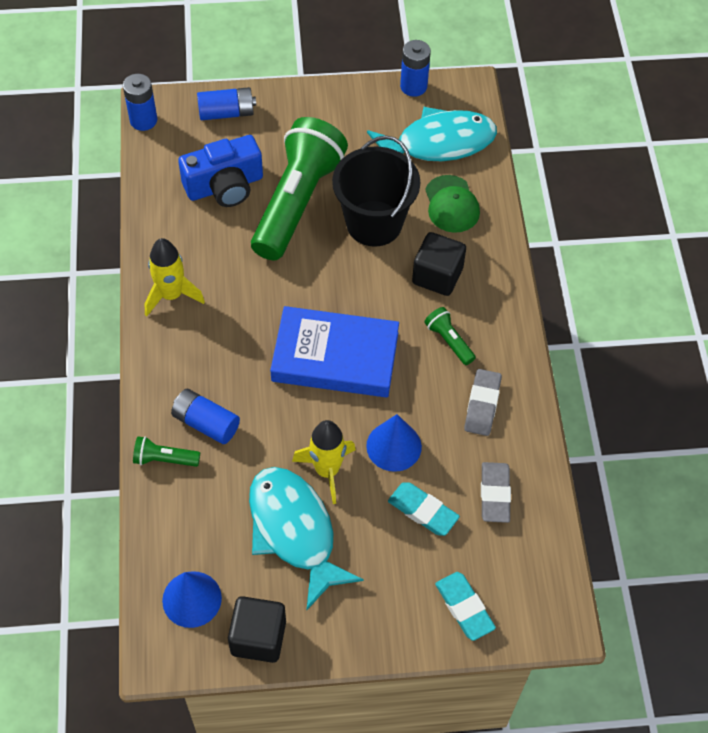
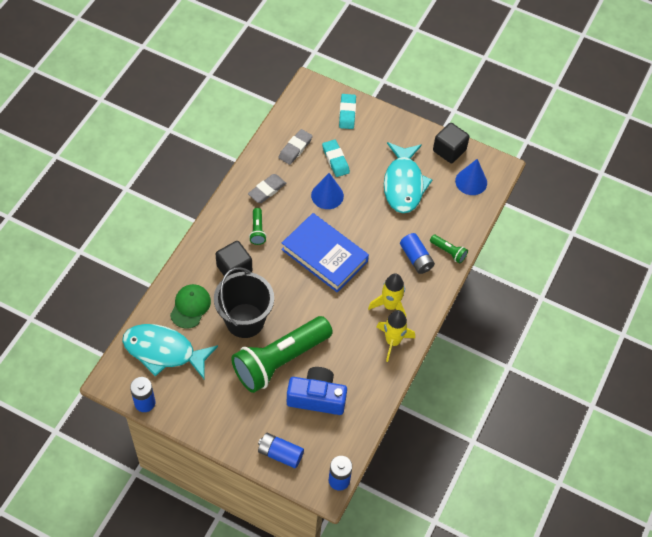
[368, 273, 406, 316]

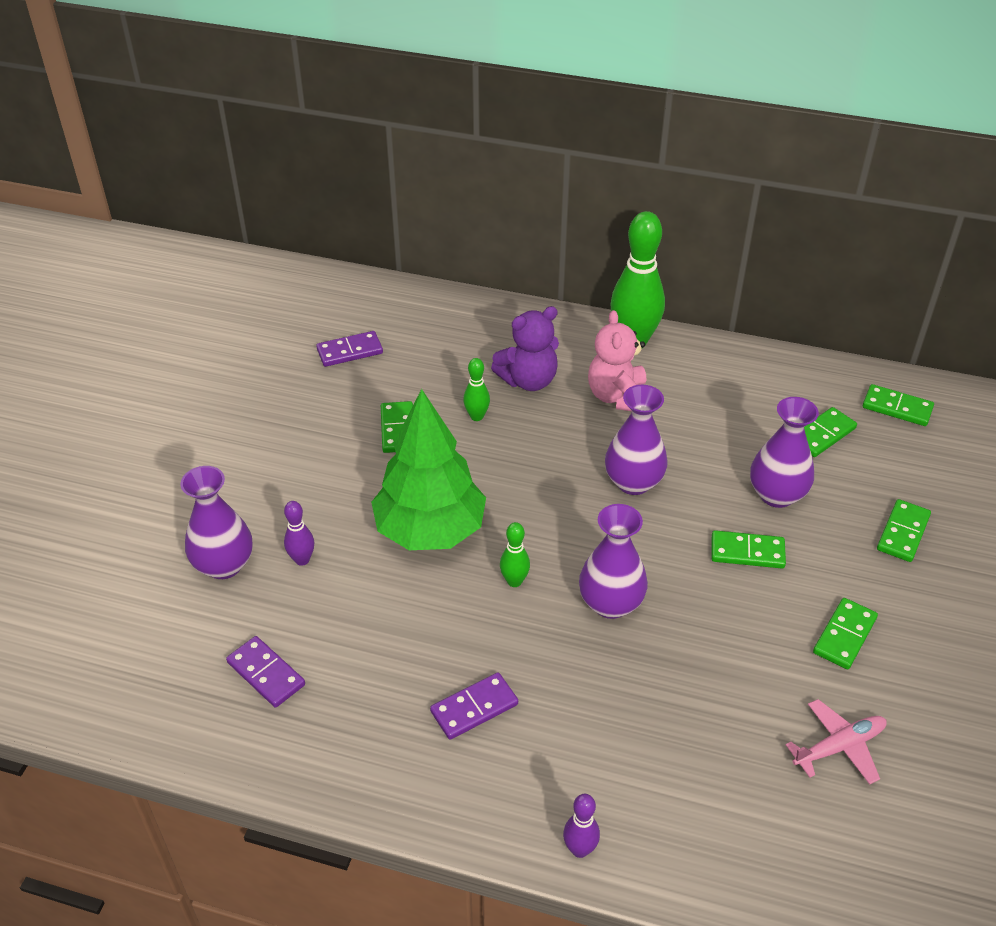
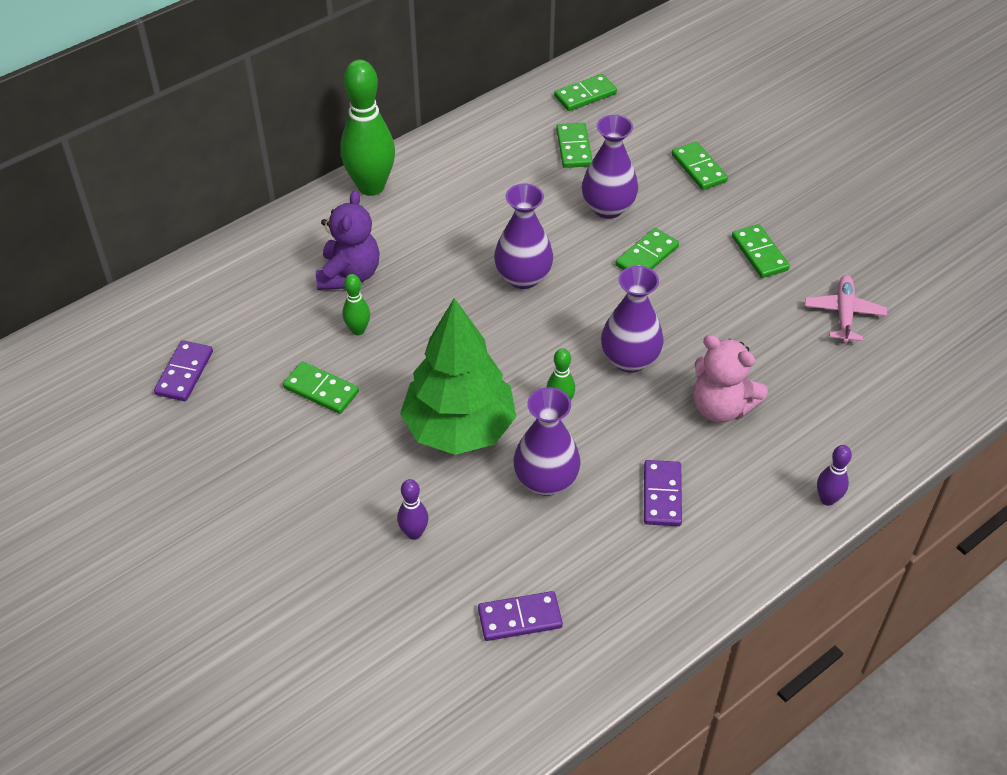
[513, 387, 581, 496]
[693, 335, 768, 423]

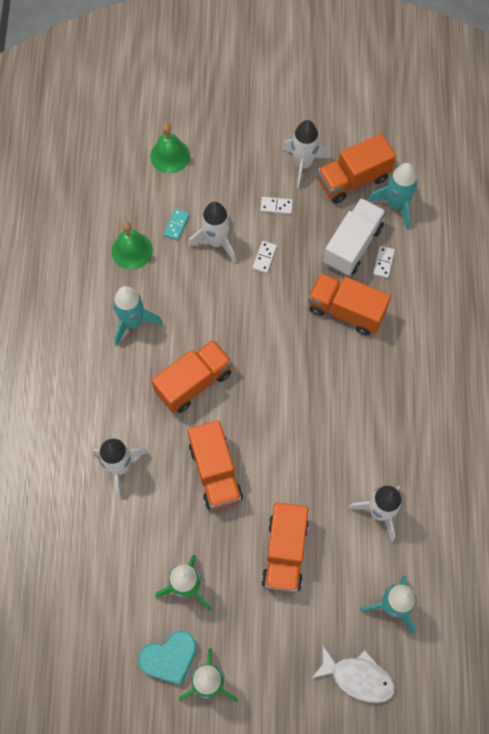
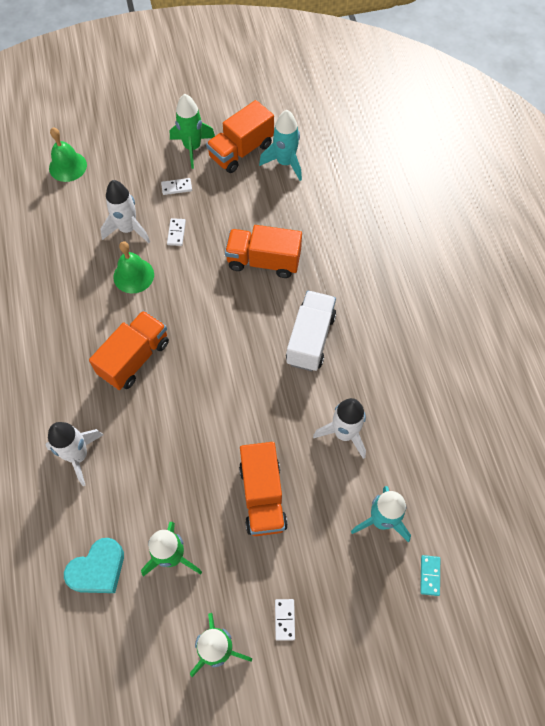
[113, 241, 154, 294]
[113, 286, 163, 346] (first image)
[64, 538, 124, 593]
[420, 555, 440, 596]
[188, 420, 243, 510] (first image)
[170, 94, 215, 169]
[312, 646, 395, 703] (first image)
[286, 291, 336, 371]
[275, 599, 295, 641]

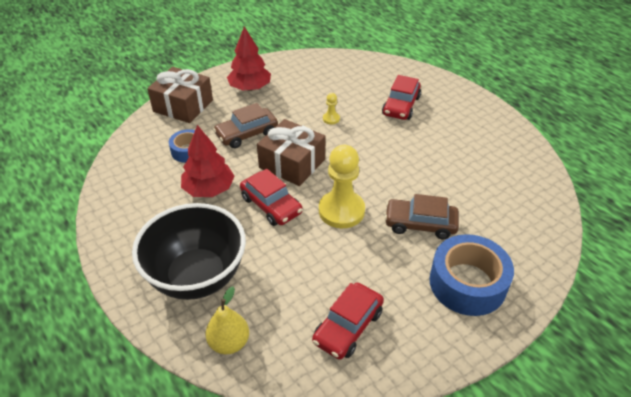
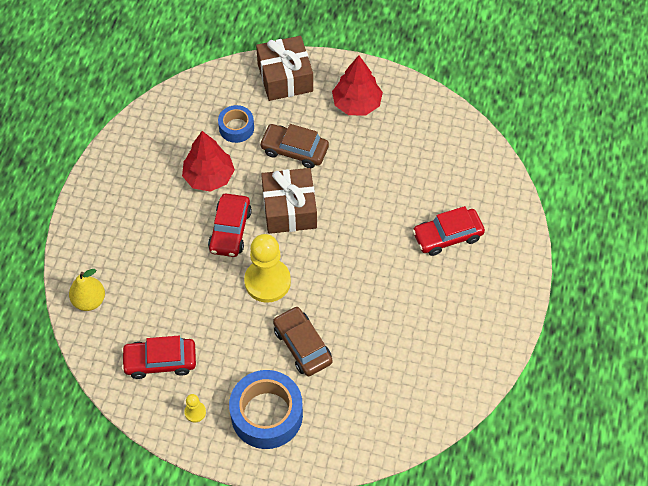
[132, 203, 246, 300] (first image)
[184, 394, 206, 422]

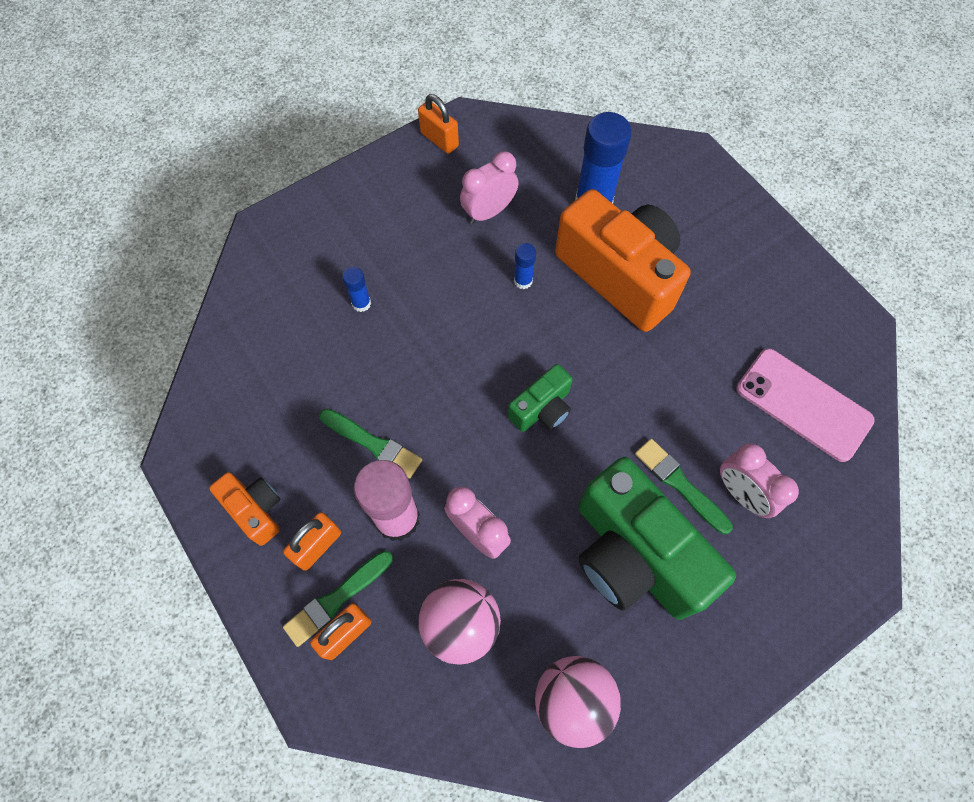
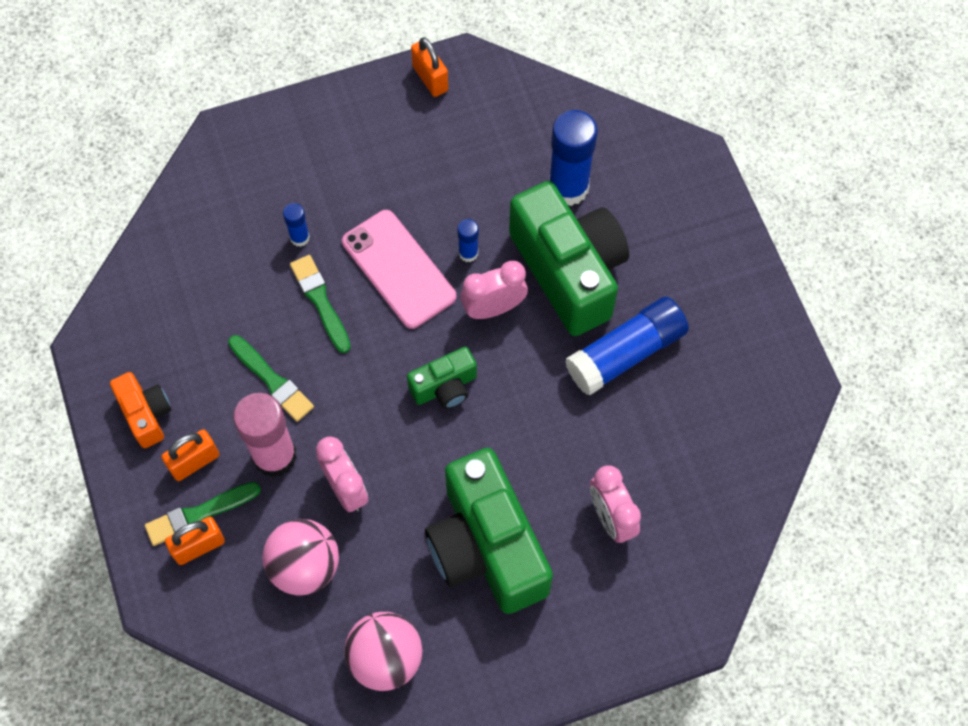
[460, 261, 528, 319]
[509, 181, 629, 336]
[290, 255, 351, 353]
[342, 210, 456, 329]
[565, 297, 689, 395]

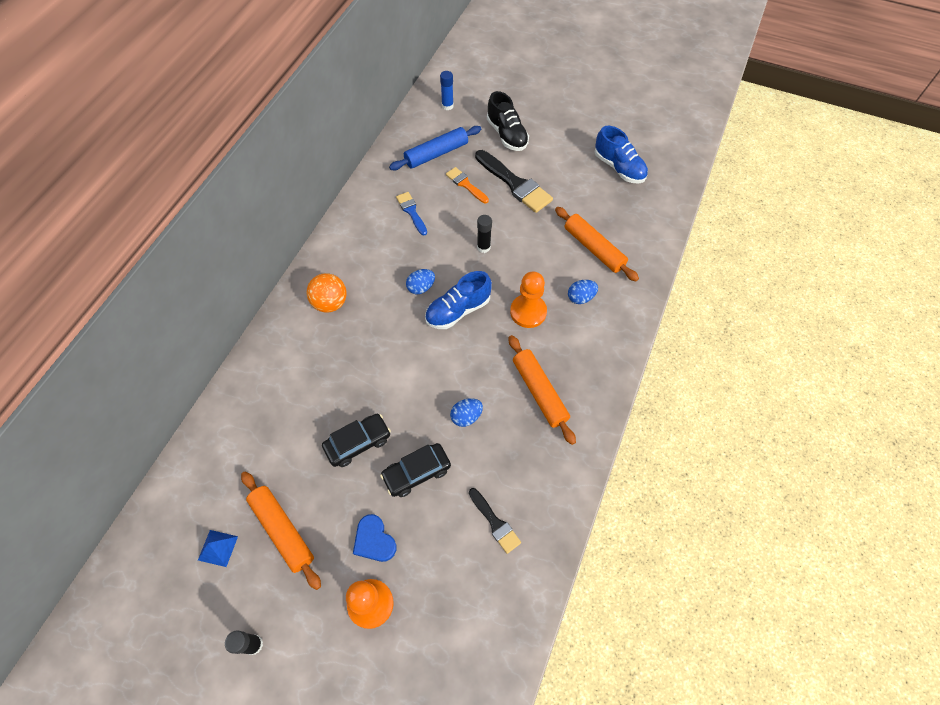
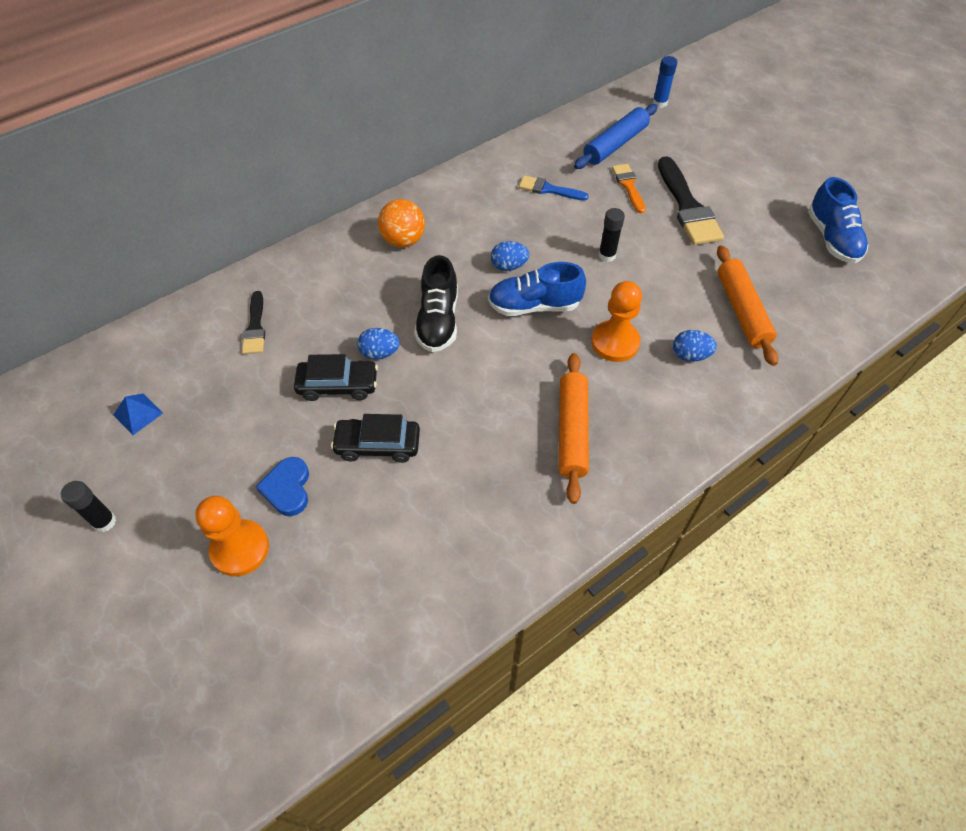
[241, 471, 321, 590] (first image)
[574, 104, 658, 169]
[519, 176, 589, 200]
[357, 328, 400, 360]
[242, 291, 265, 354]
[414, 255, 458, 352]

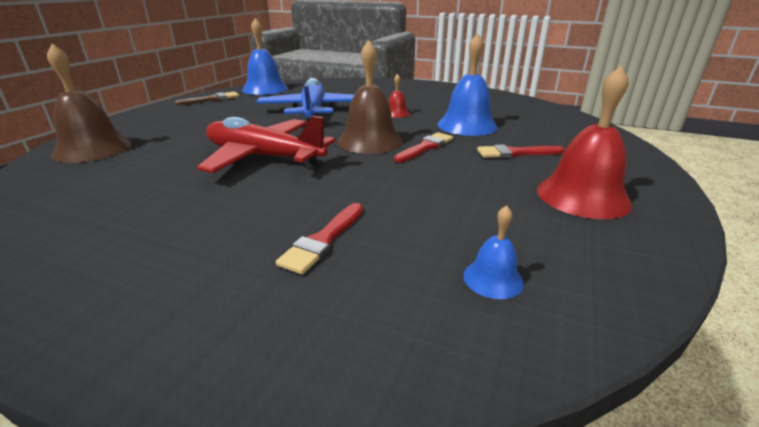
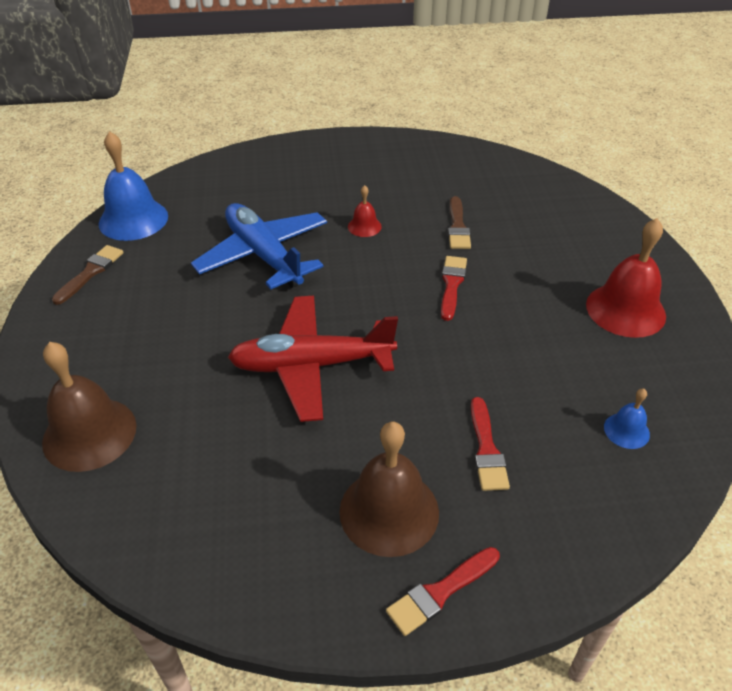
[339, 422, 439, 557]
[448, 196, 471, 249]
[386, 547, 500, 636]

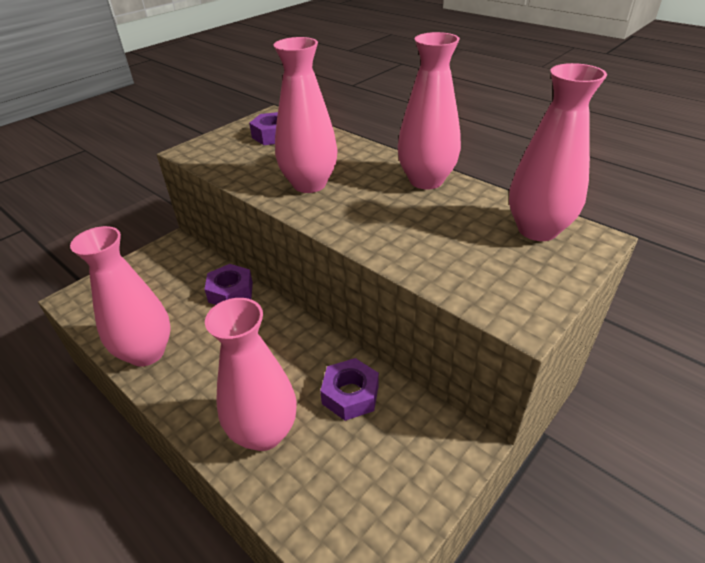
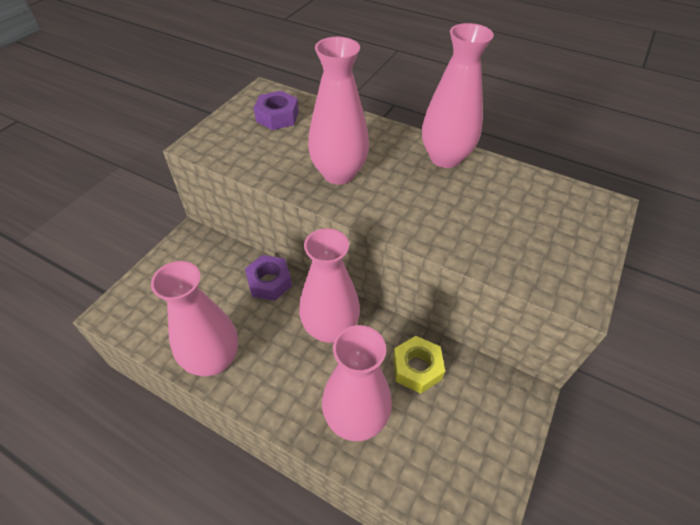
[393, 336, 445, 394]
[299, 228, 360, 343]

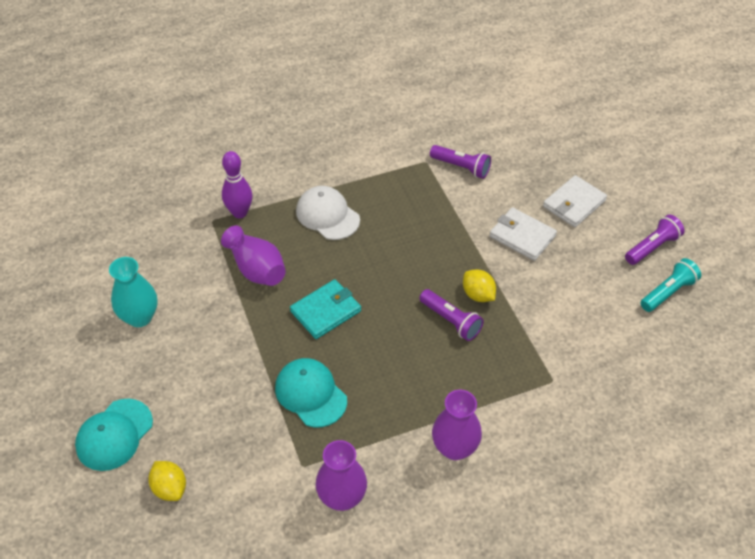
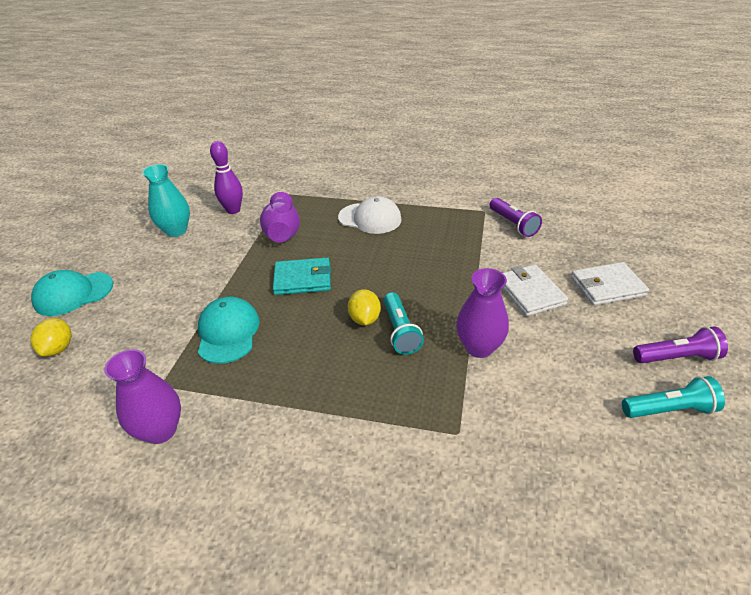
[210, 141, 243, 214]
[338, 196, 402, 234]
[384, 292, 424, 355]
[456, 268, 509, 358]
[348, 289, 381, 325]

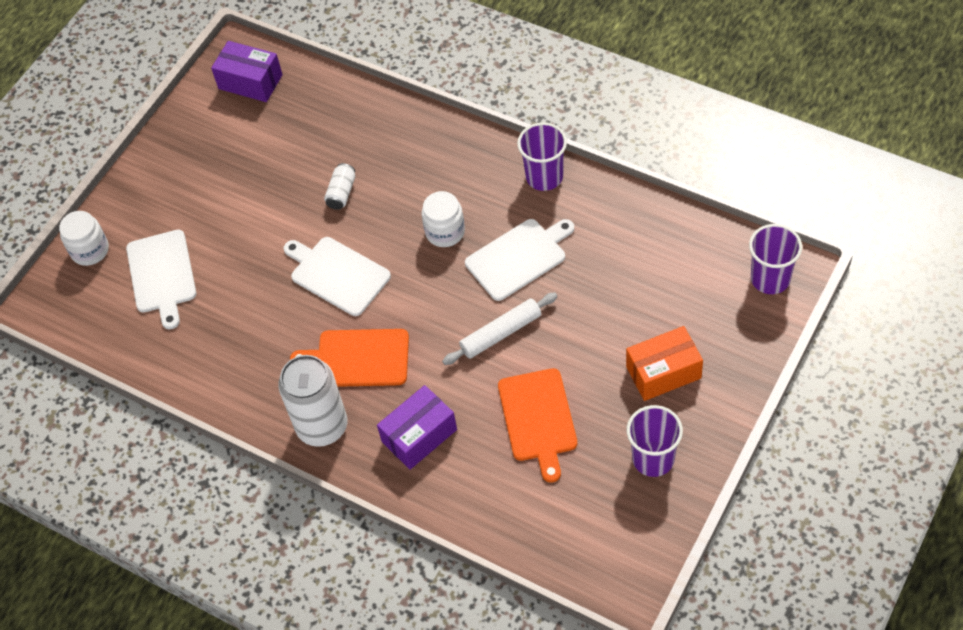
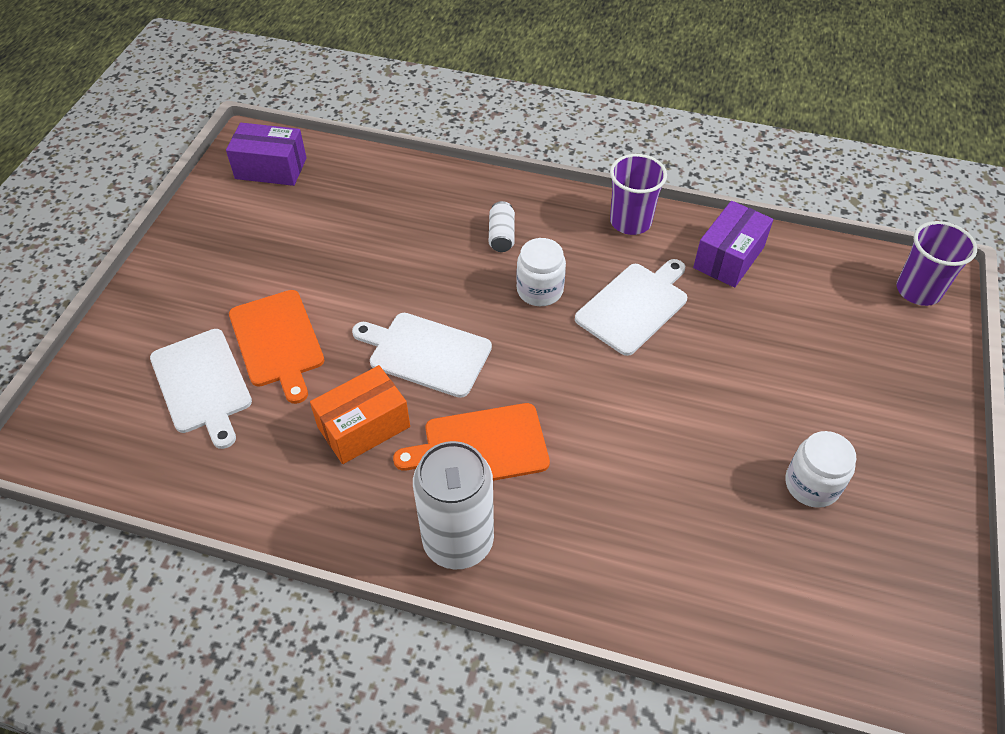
[785, 431, 857, 508]
[489, 201, 515, 252]
[693, 201, 773, 288]
[442, 292, 558, 365] (first image)
[229, 290, 324, 404]
[310, 365, 410, 464]
[627, 405, 683, 477] (first image)

